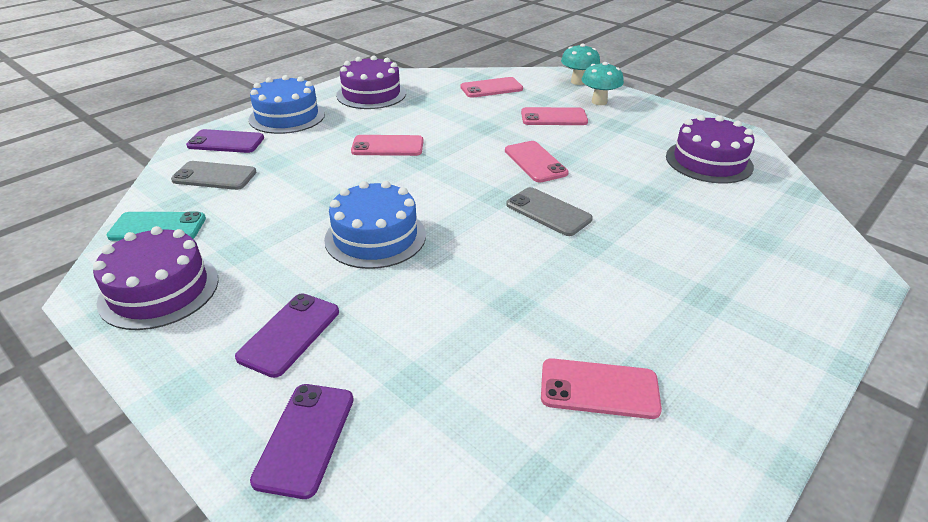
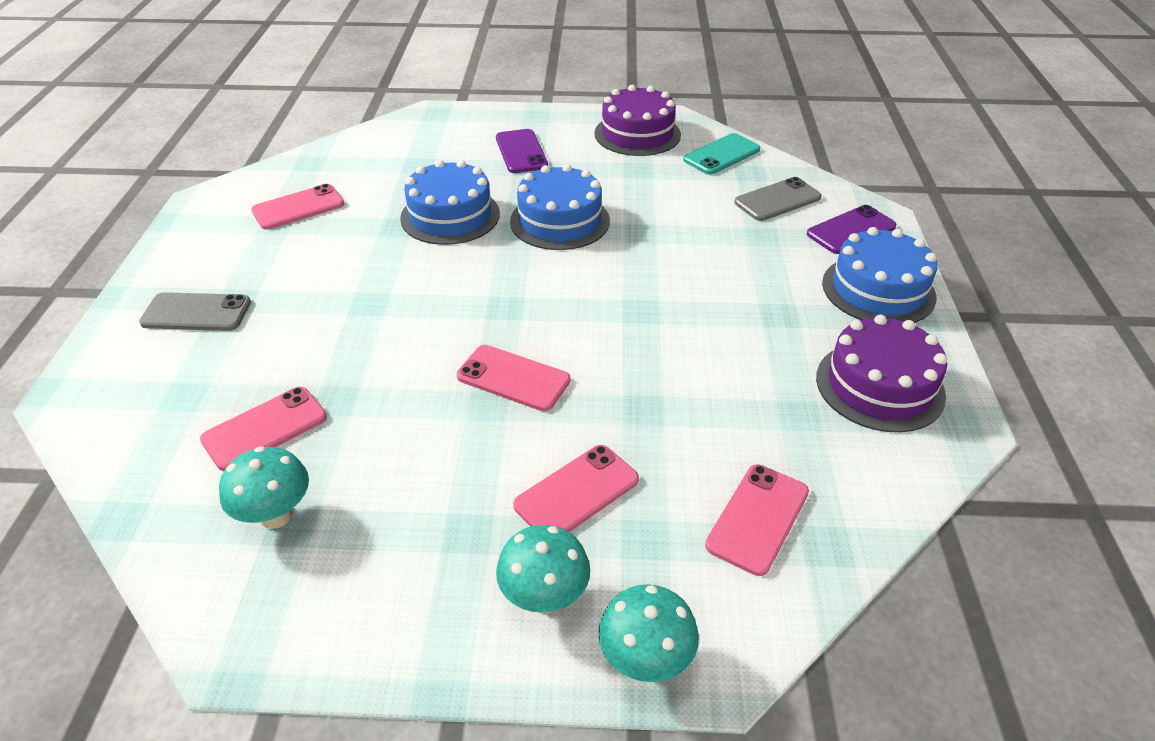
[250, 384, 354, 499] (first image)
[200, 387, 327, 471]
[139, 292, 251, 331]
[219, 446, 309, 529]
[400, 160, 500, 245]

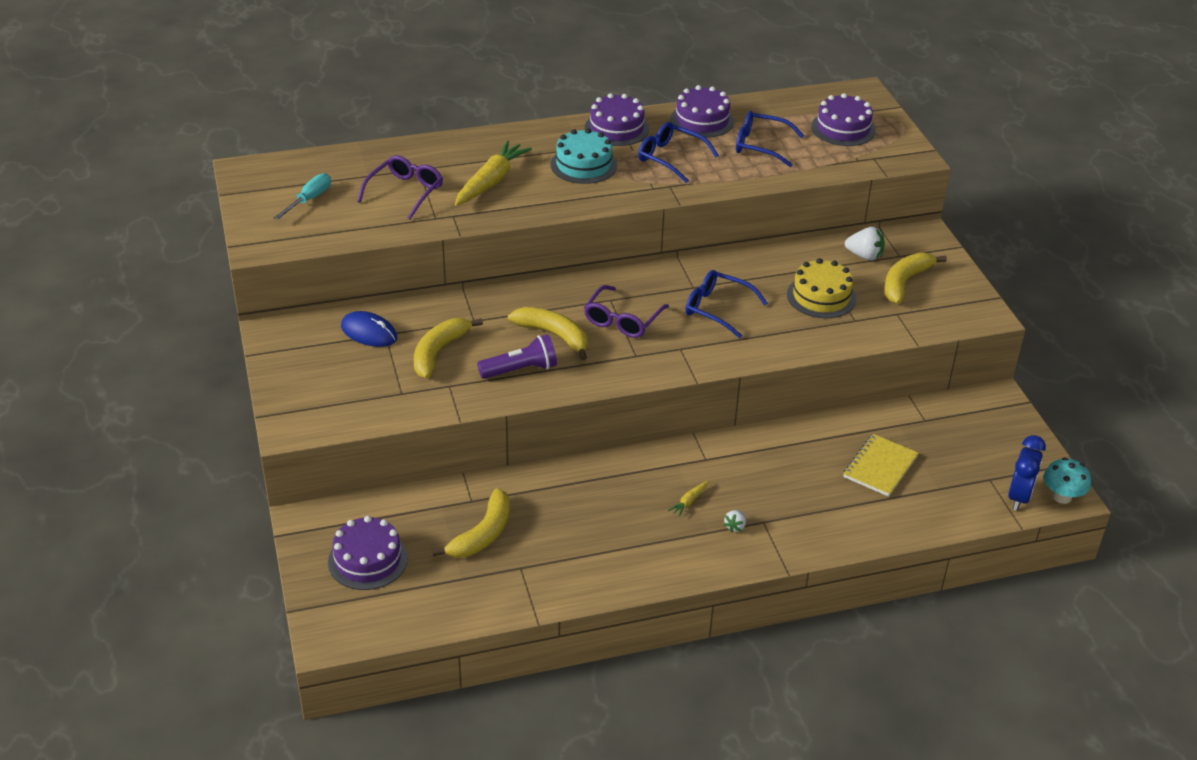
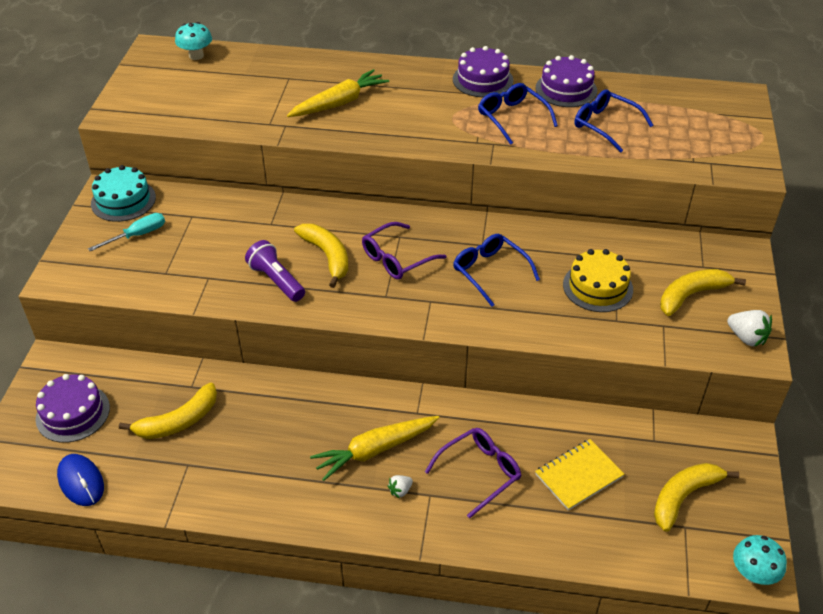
[88, 213, 165, 251]
[57, 454, 104, 506]
[425, 428, 522, 518]
[654, 463, 739, 532]
[245, 240, 305, 302]
[91, 165, 156, 222]
[310, 416, 439, 481]
[811, 93, 876, 146] (first image)
[727, 310, 772, 347]
[1008, 435, 1046, 511] (first image)
[175, 22, 212, 60]

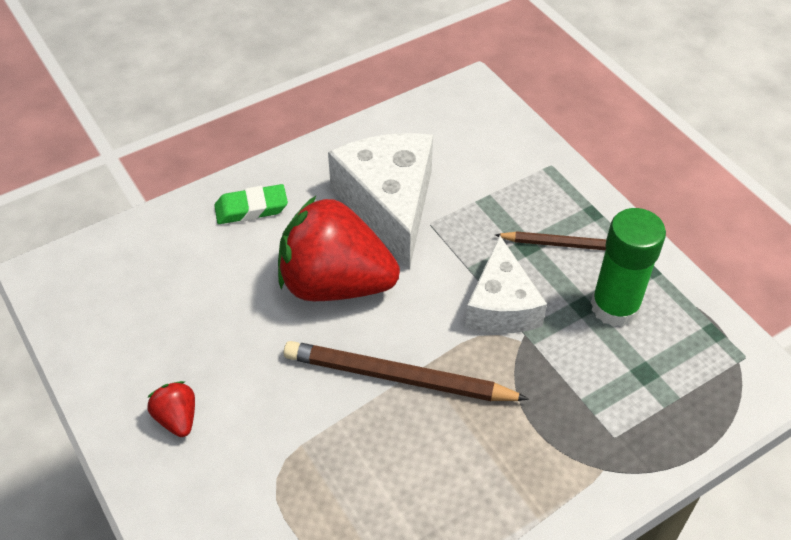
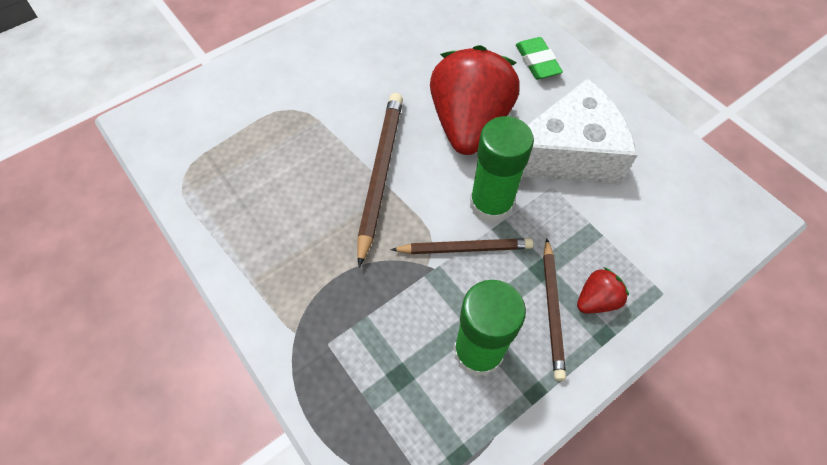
[577, 267, 629, 313]
[391, 238, 533, 254]
[470, 116, 534, 223]

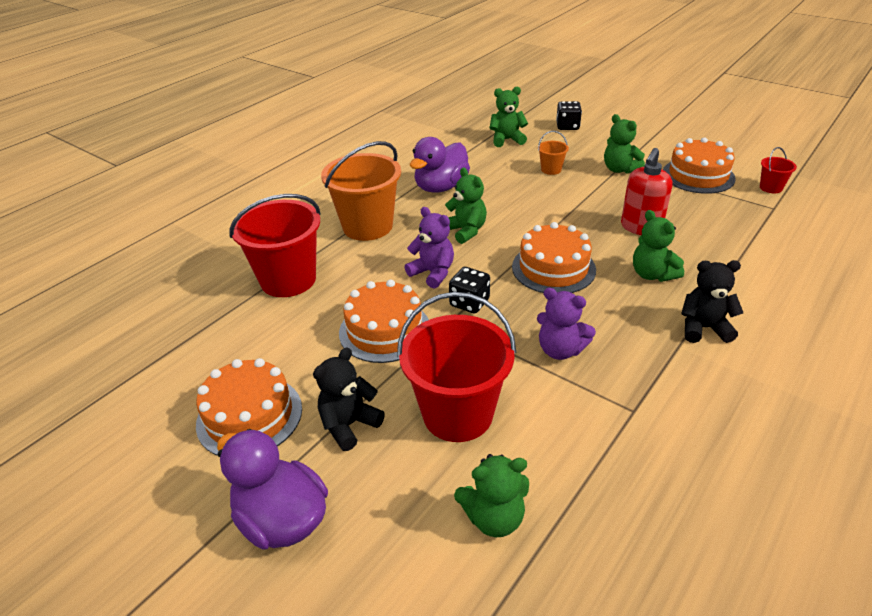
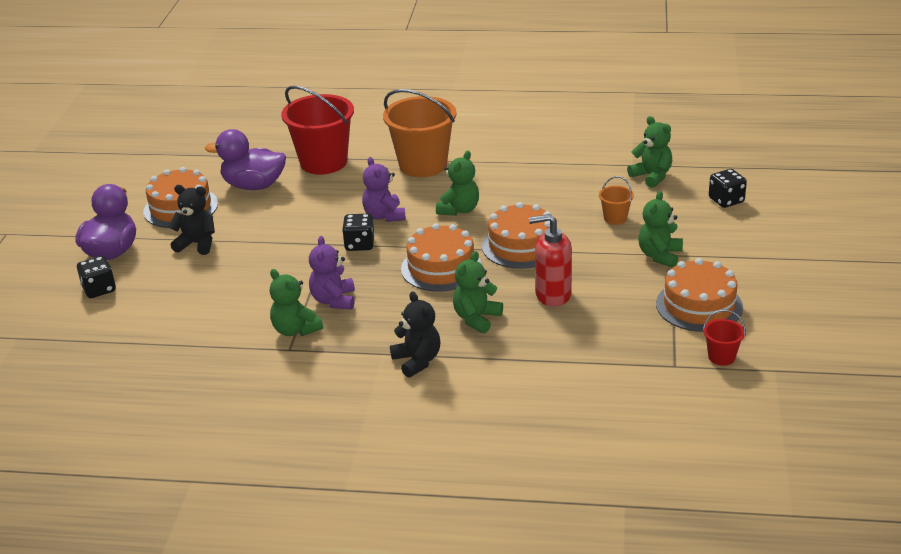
[482, 202, 551, 269]
[397, 292, 517, 442] (first image)
[362, 157, 406, 222]
[205, 129, 286, 190]
[270, 269, 323, 336]
[77, 256, 116, 298]

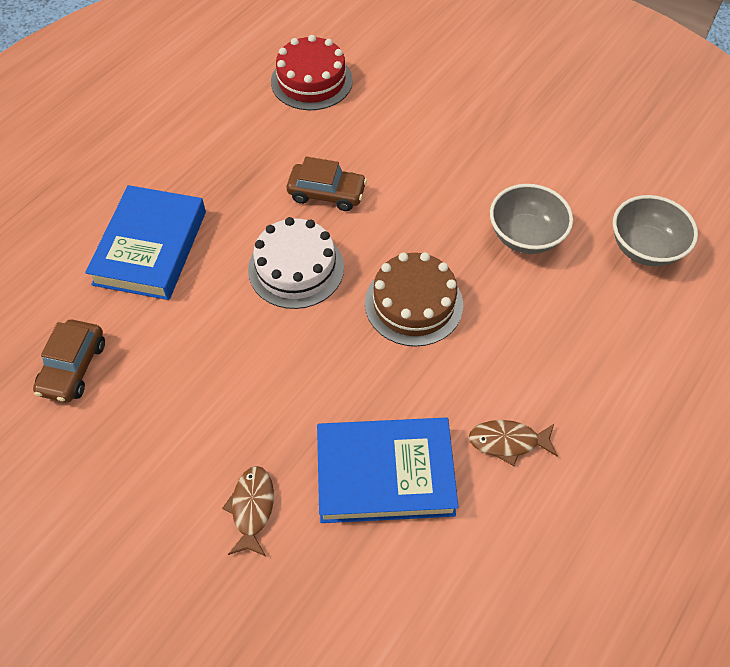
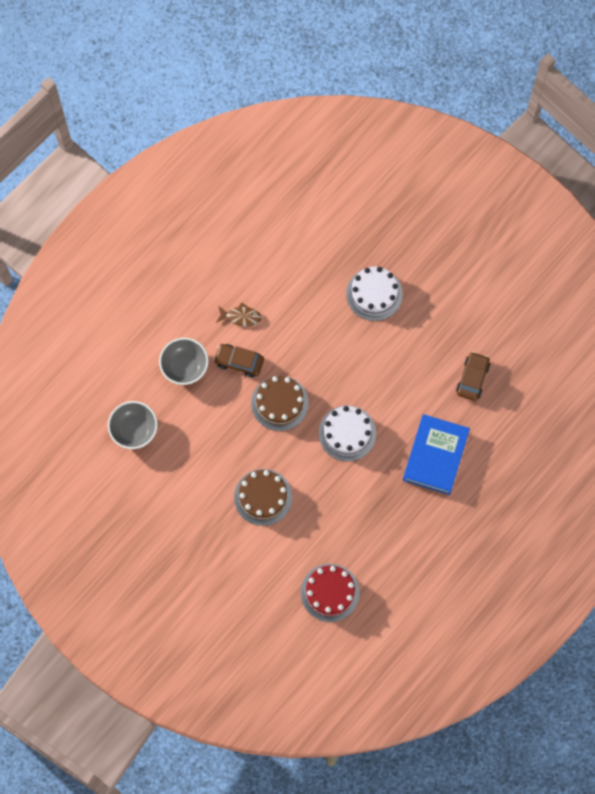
[346, 267, 403, 321]
[214, 344, 264, 378]
[317, 418, 459, 523] (first image)
[159, 338, 209, 385]
[234, 469, 292, 526]

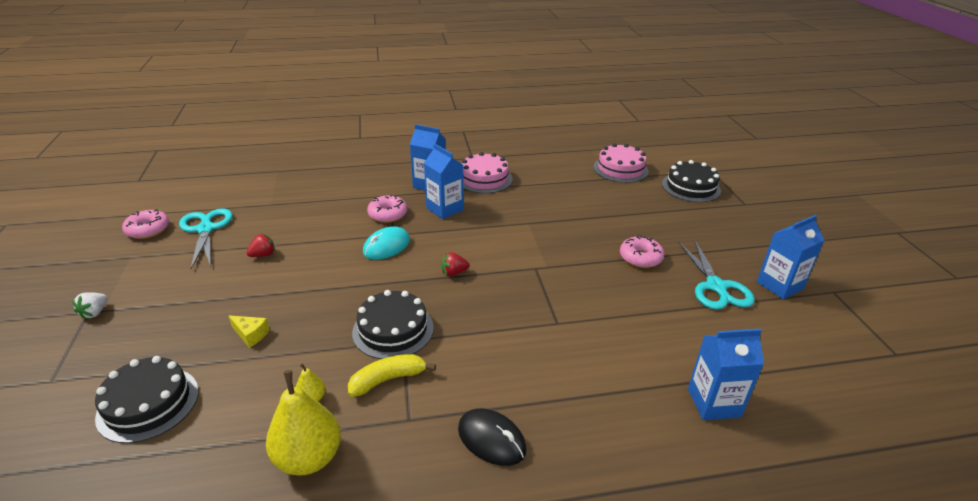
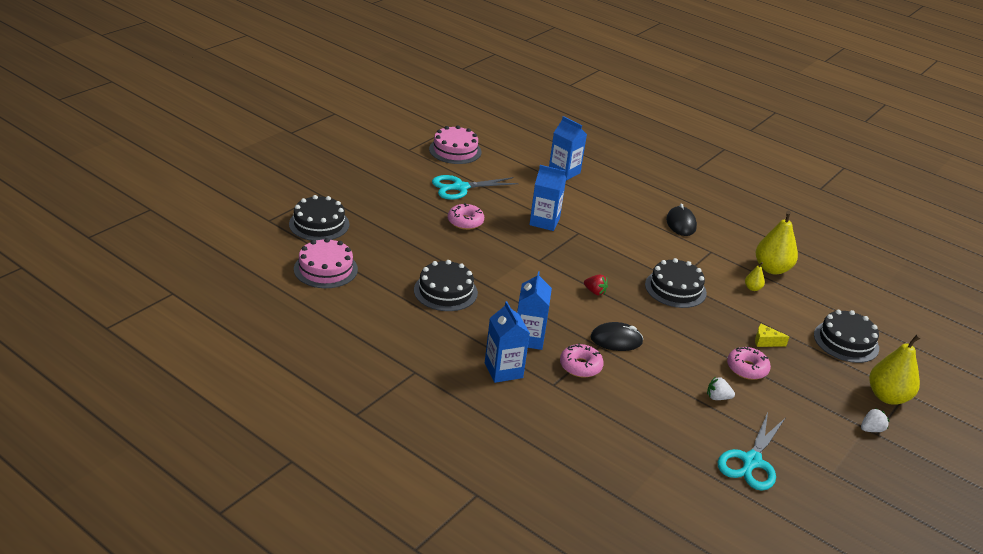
[727, 346, 771, 380]
[755, 324, 789, 347]
[707, 376, 735, 400]
[348, 354, 436, 397] (first image)
[591, 322, 643, 351]
[429, 125, 481, 164]
[432, 175, 519, 200]
[529, 165, 566, 231]
[414, 260, 478, 311]
[869, 334, 921, 405]

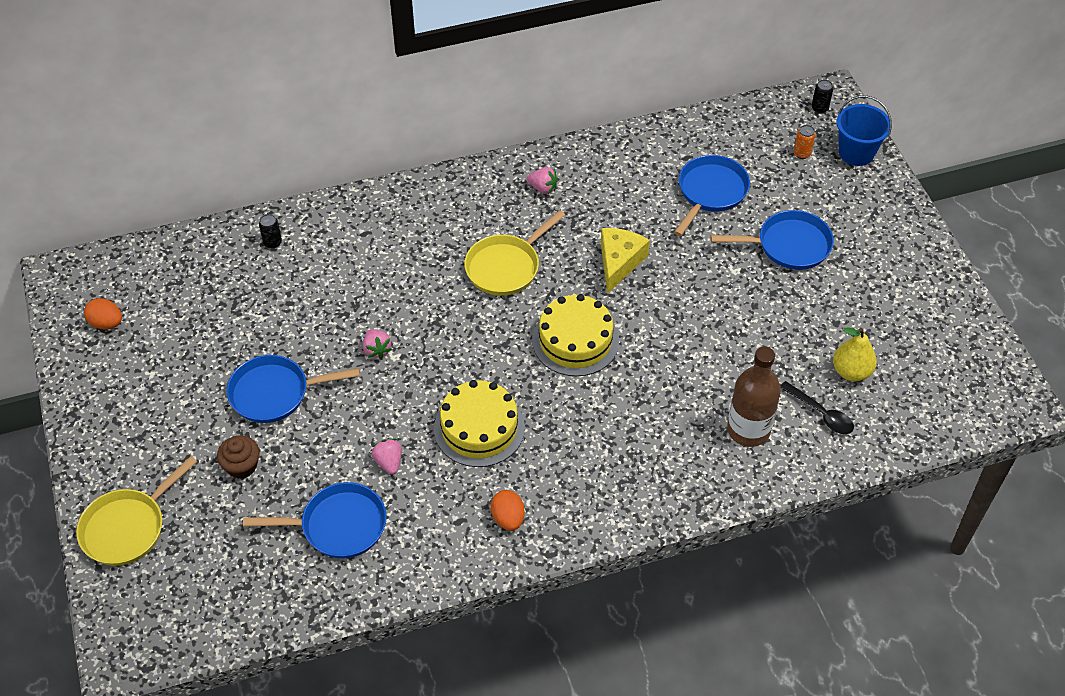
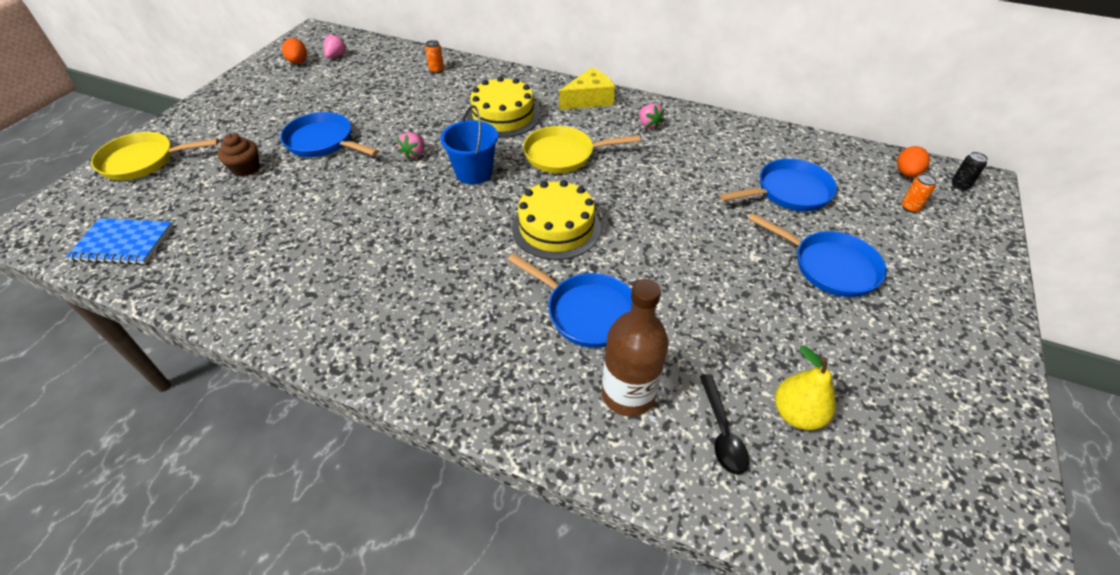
[508, 253, 632, 348]
[425, 40, 444, 74]
[324, 33, 347, 59]
[467, 76, 540, 138]
[897, 146, 930, 177]
[559, 67, 615, 110]
[440, 105, 498, 184]
[66, 218, 173, 265]

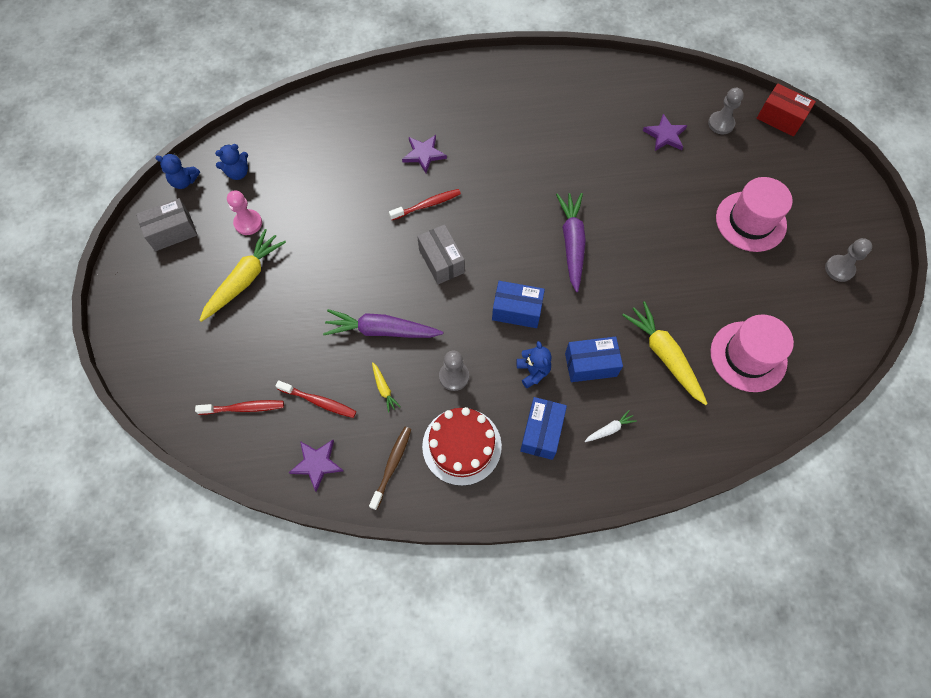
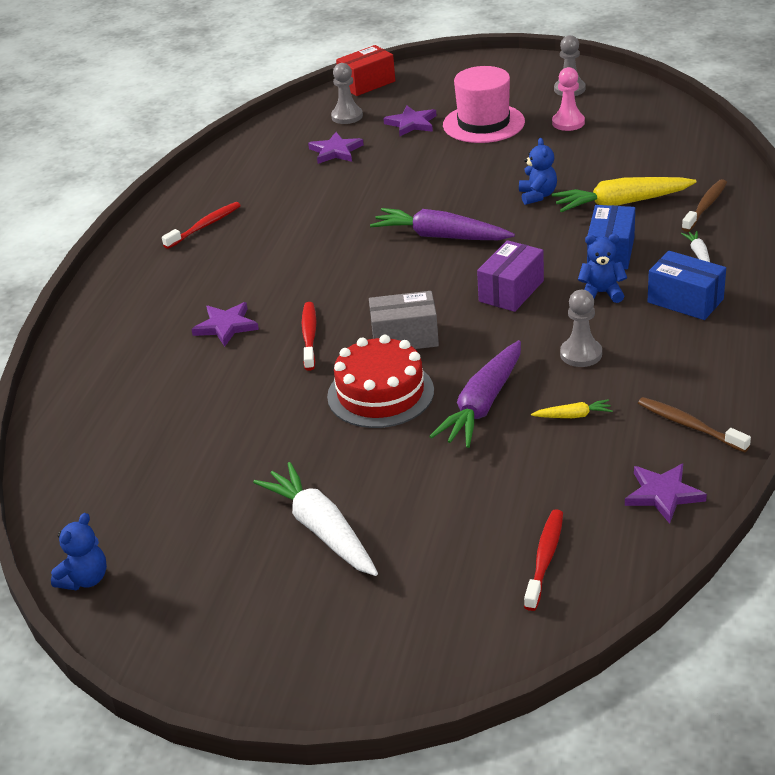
[136, 198, 197, 251] (first image)
[253, 462, 378, 576]
[519, 138, 557, 205]
[552, 67, 585, 131]
[162, 202, 241, 249]
[327, 335, 434, 428]
[477, 240, 544, 312]
[710, 315, 794, 392] (first image)
[383, 105, 437, 136]
[682, 179, 727, 232]

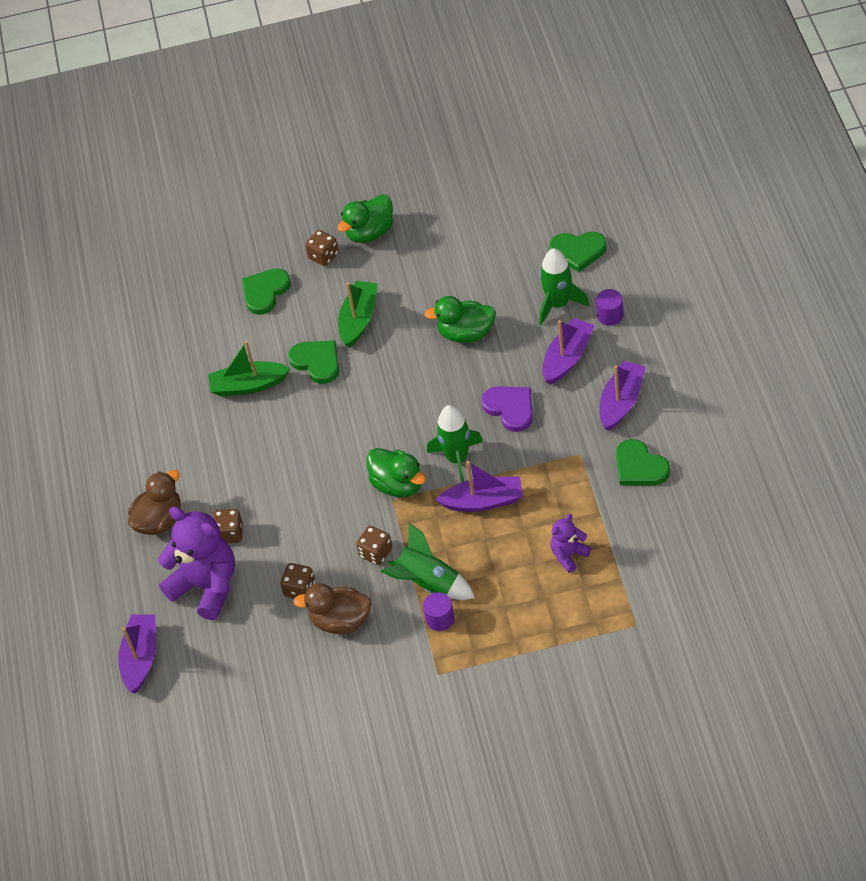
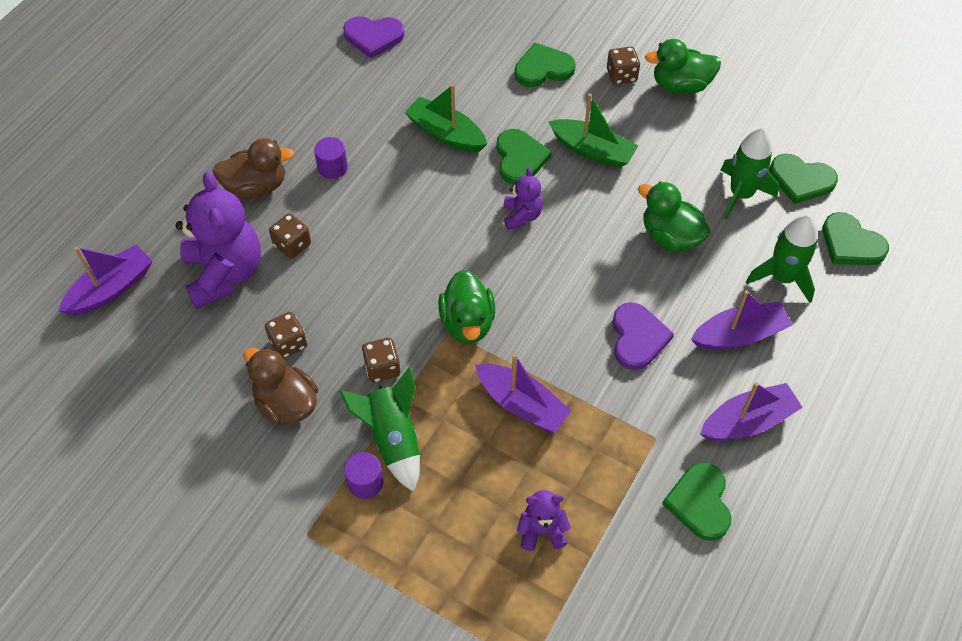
[548, 93, 638, 168]
[720, 128, 779, 219]
[314, 137, 348, 179]
[343, 16, 404, 58]
[503, 168, 543, 230]
[770, 153, 838, 204]

